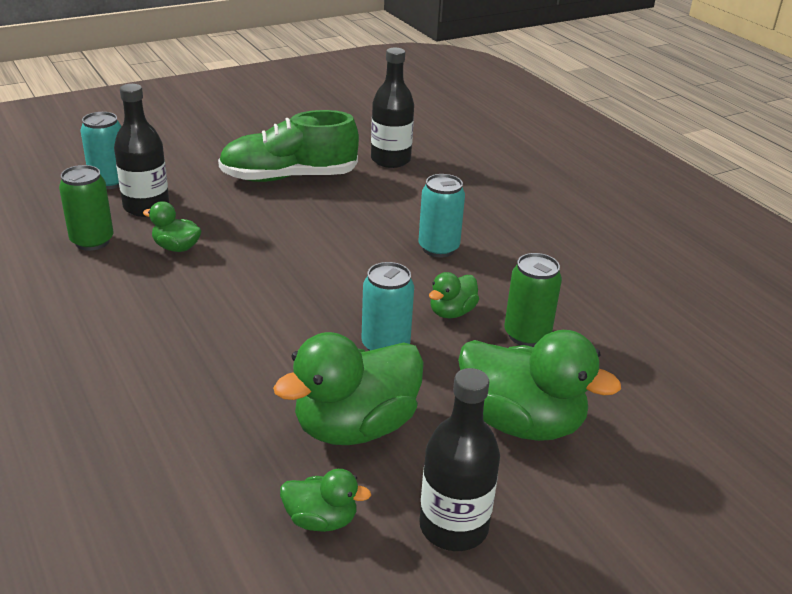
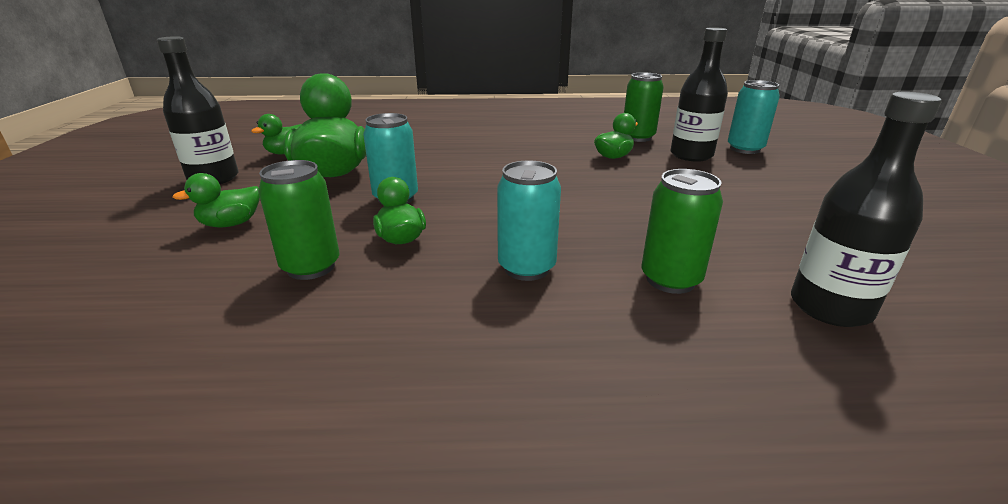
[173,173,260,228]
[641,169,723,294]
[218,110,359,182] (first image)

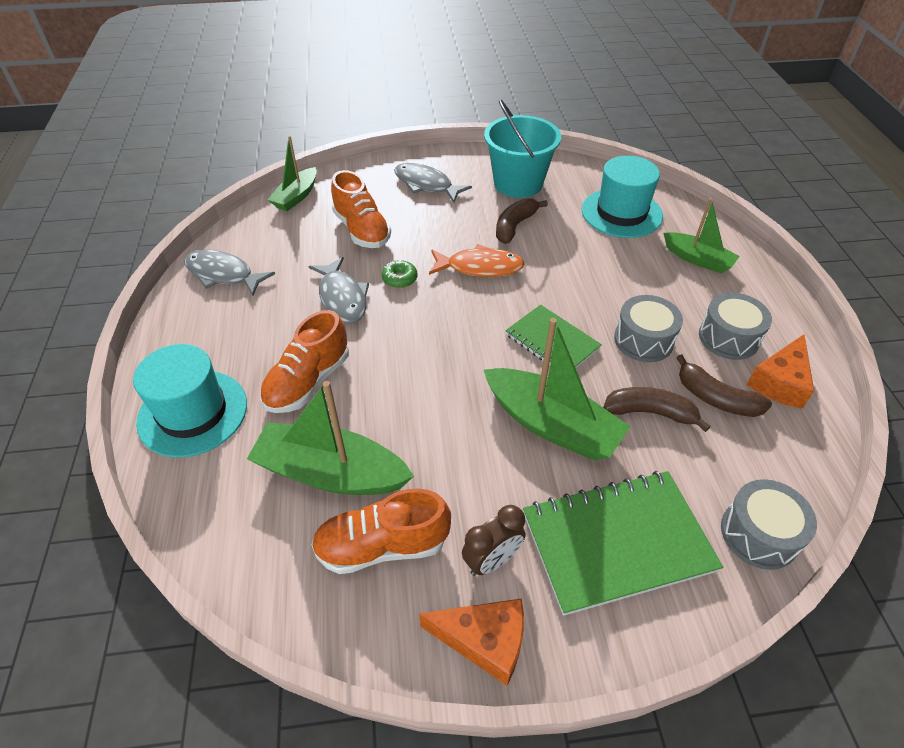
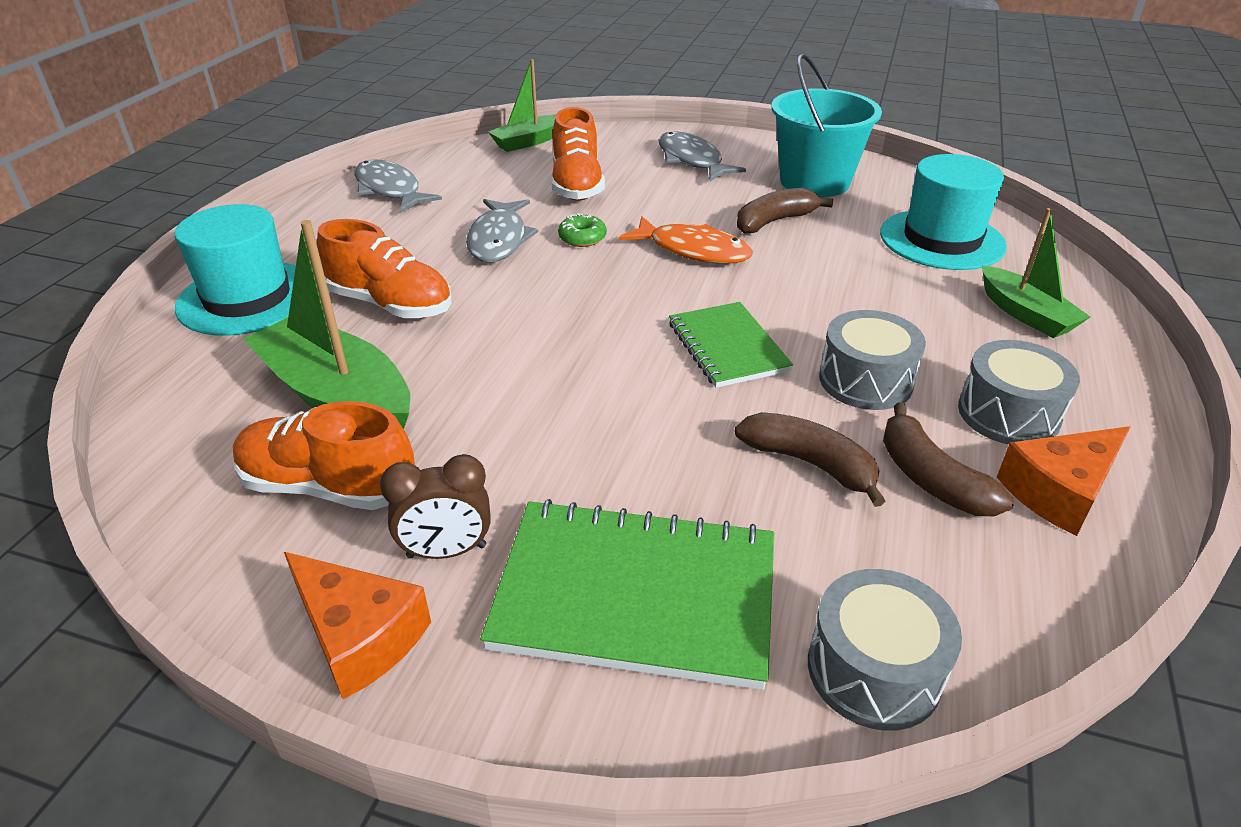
[317,219,452,319]
[484,318,630,460] (first image)

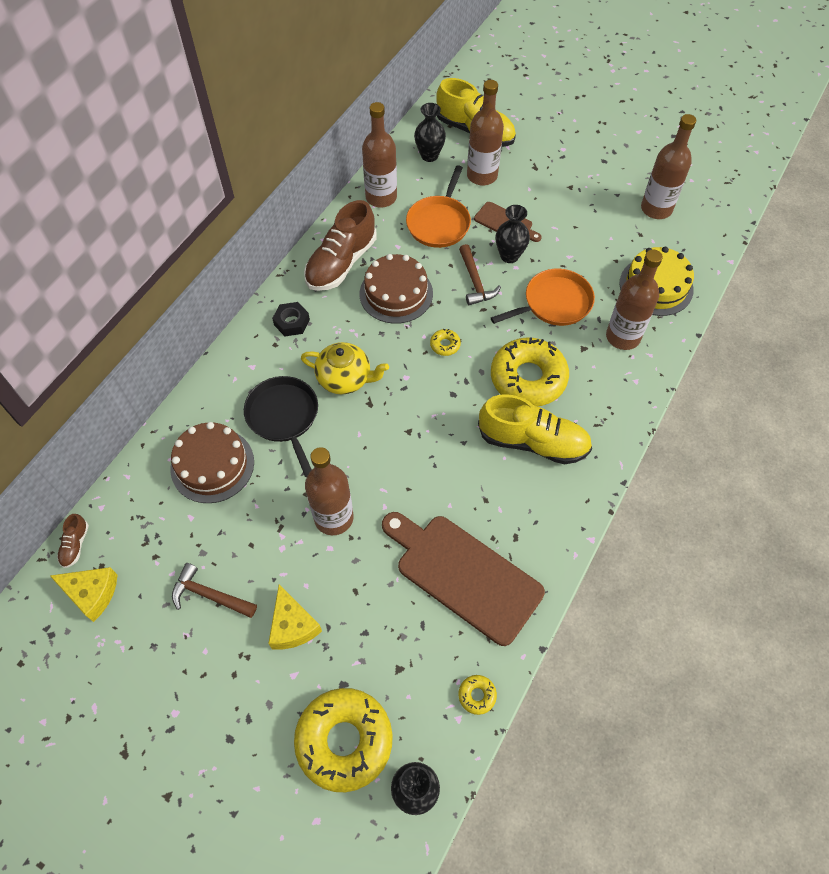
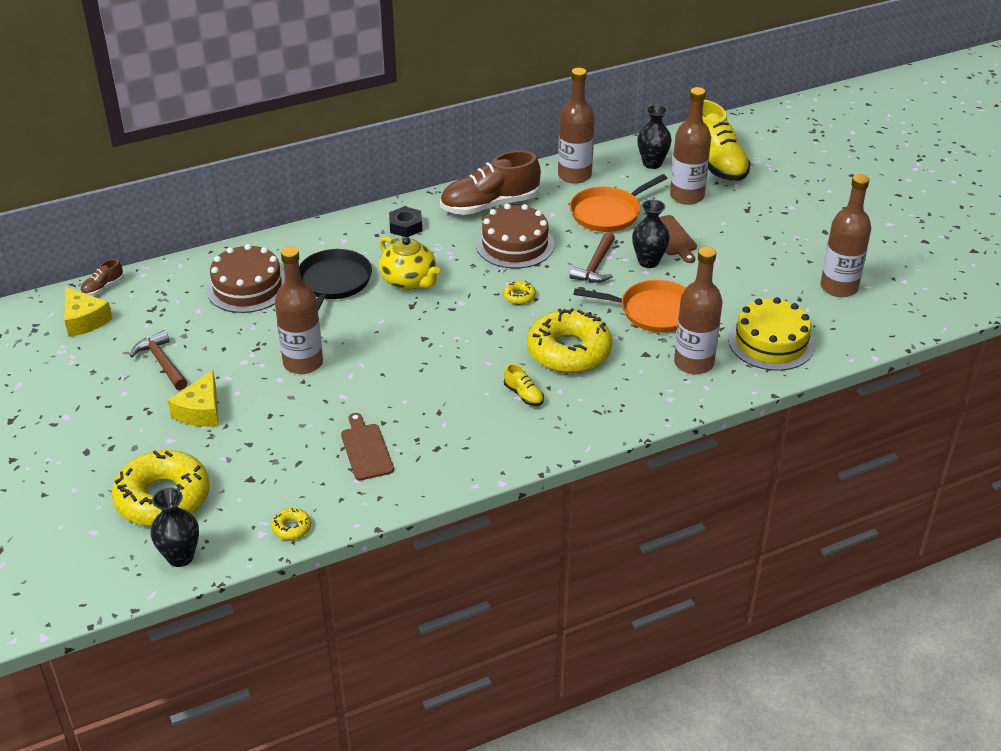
[341,413,394,480]
[504,364,544,406]

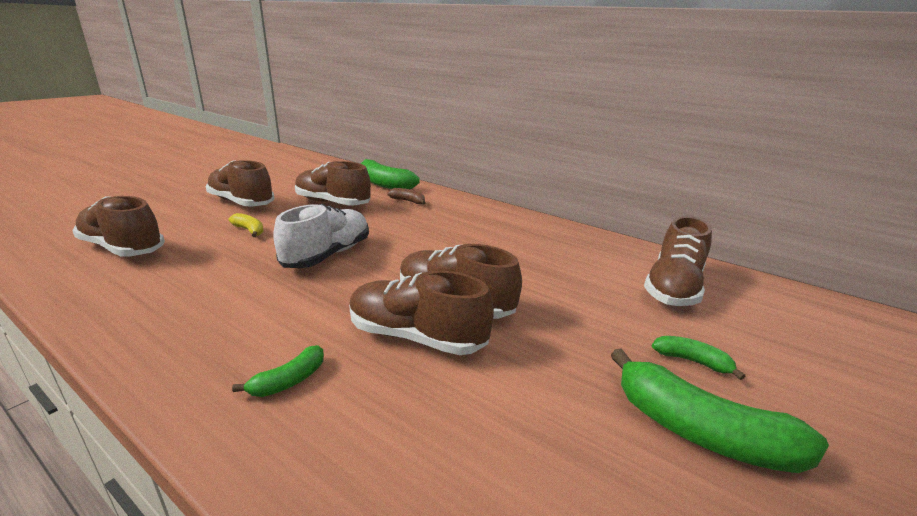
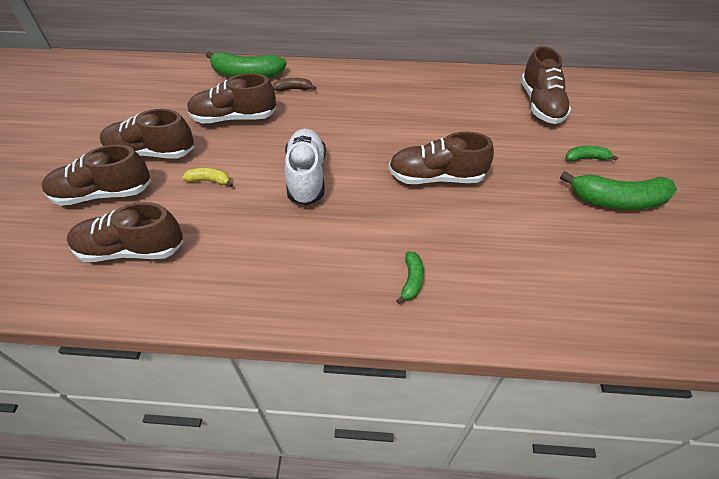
[42,144,151,206]

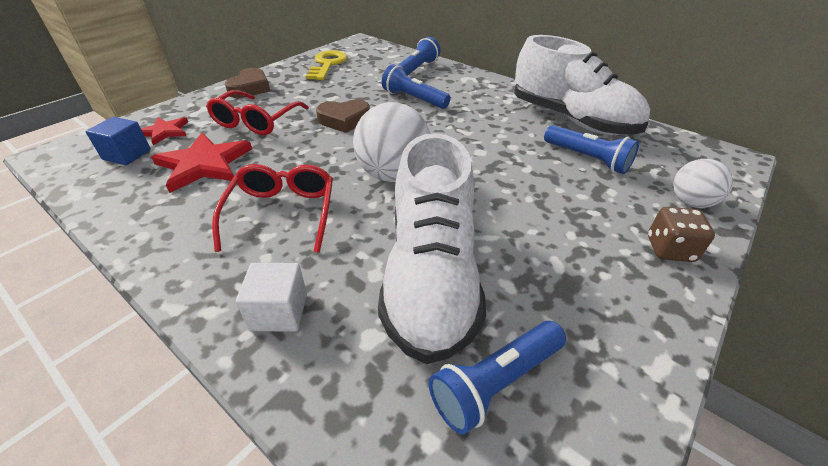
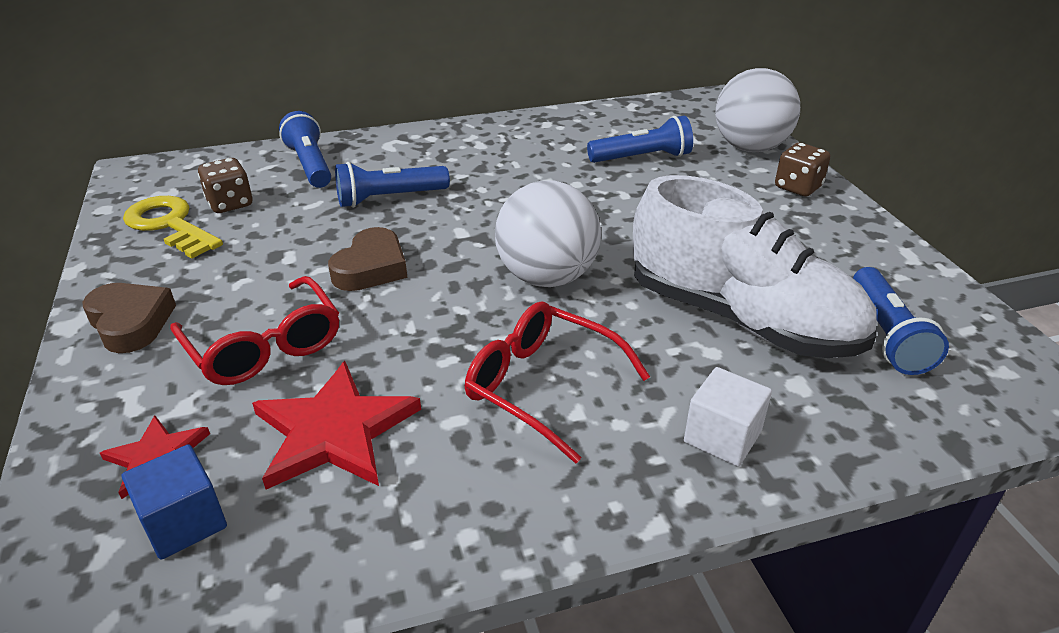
[198,158,253,213]
[715,68,800,152]
[514,35,650,135] (first image)

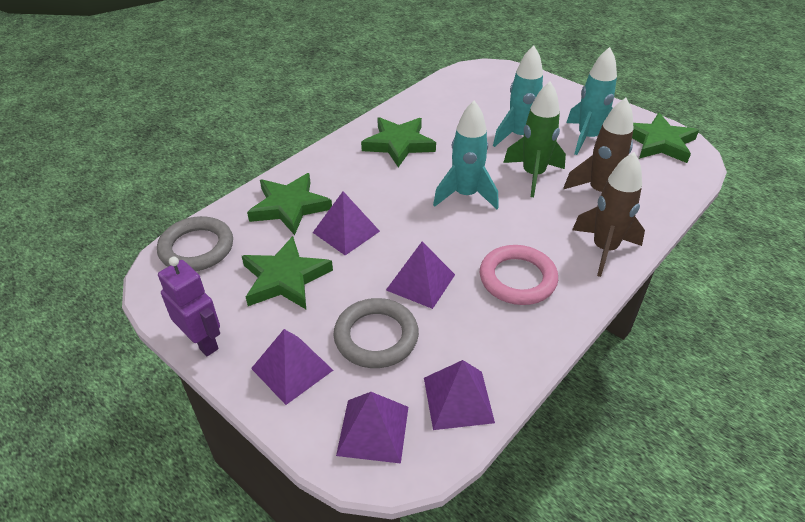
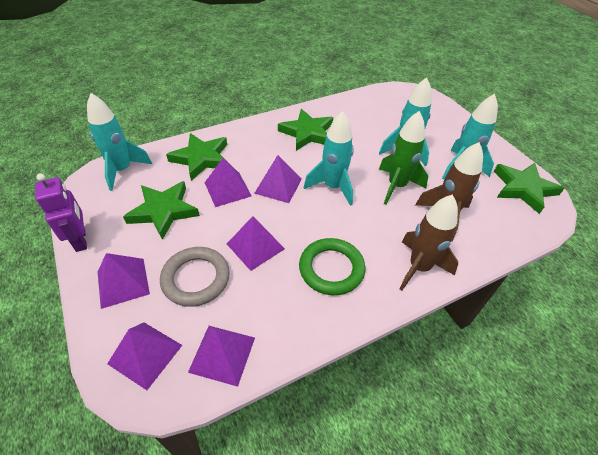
[87,93,152,191]
[254,155,302,203]
[299,238,365,295]

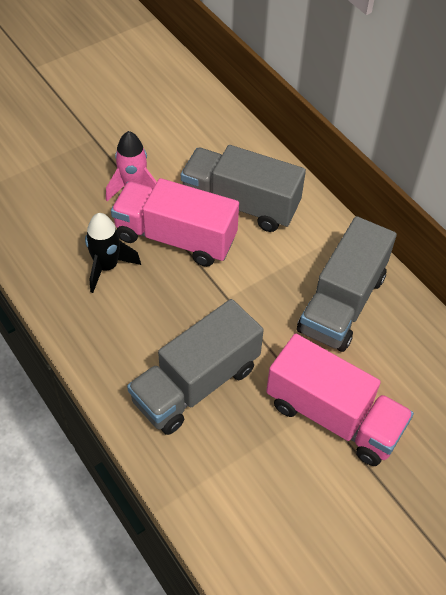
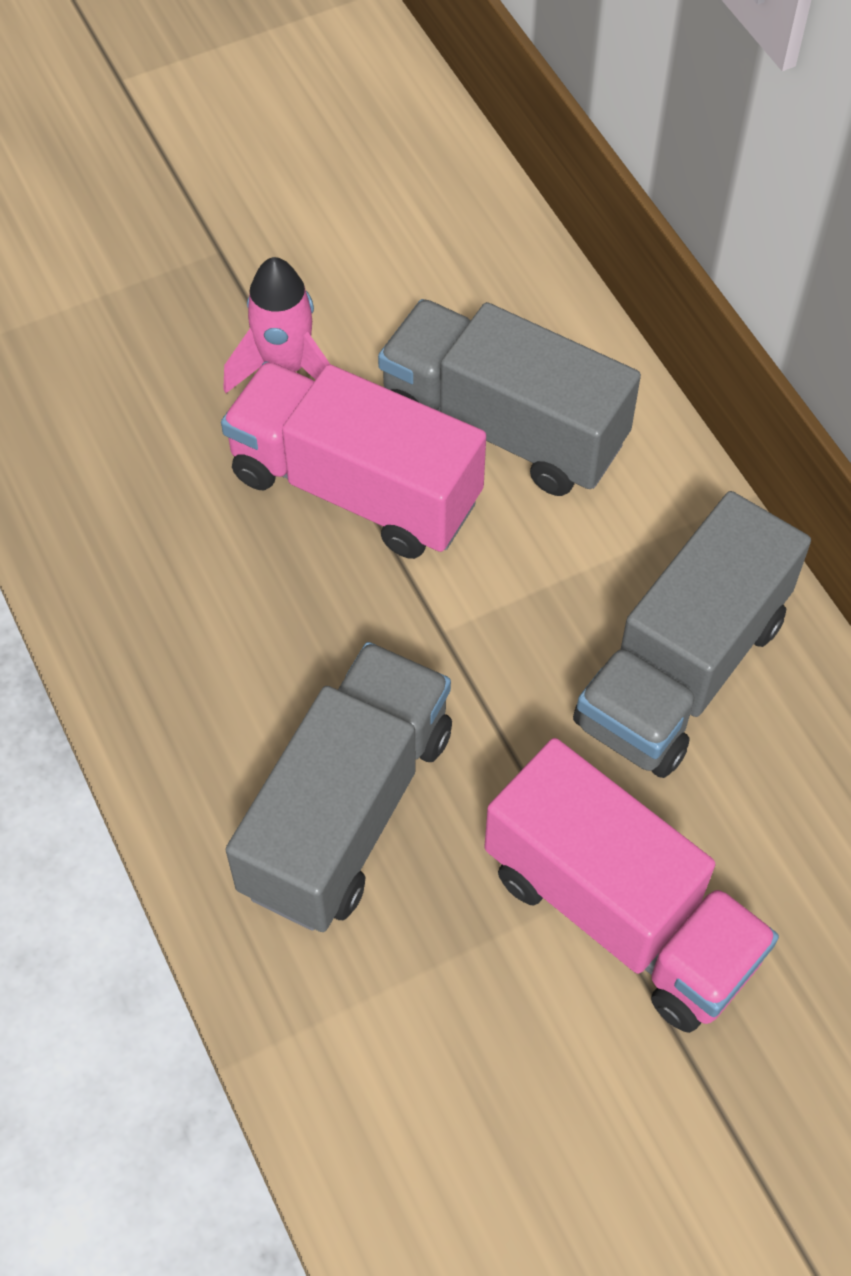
[226,642,452,932]
[85,213,141,293] (first image)

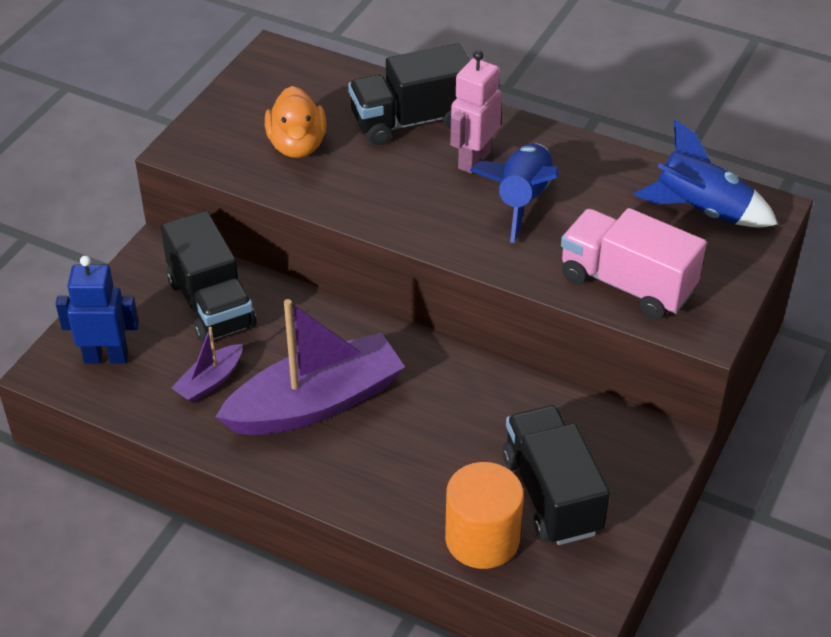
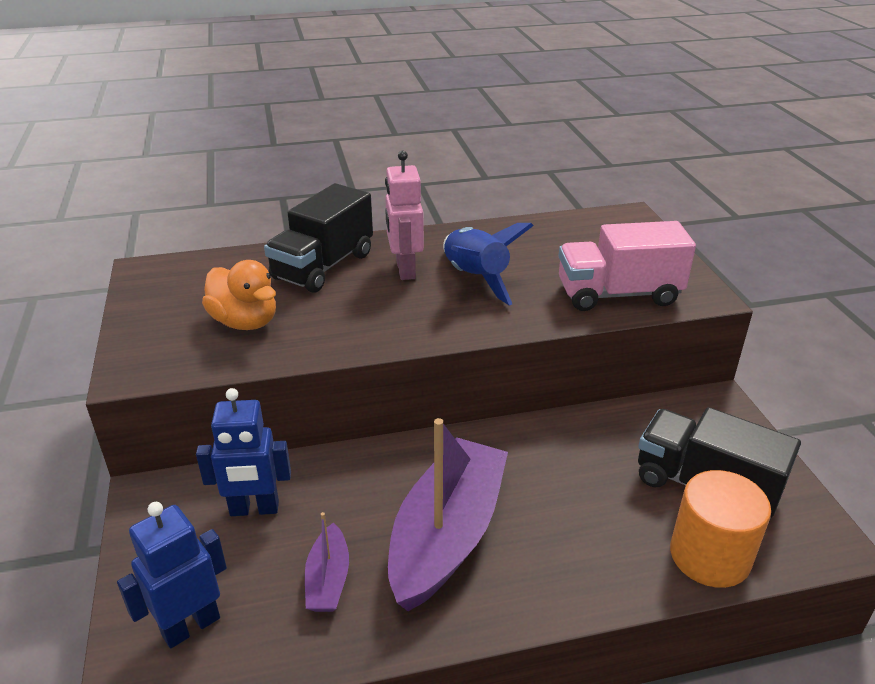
[196,388,291,516]
[633,119,778,228] (first image)

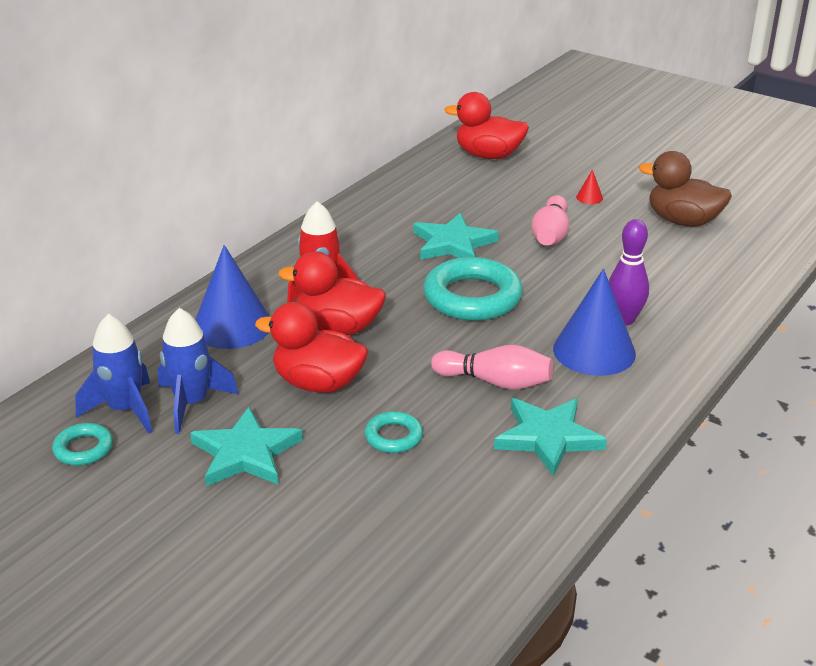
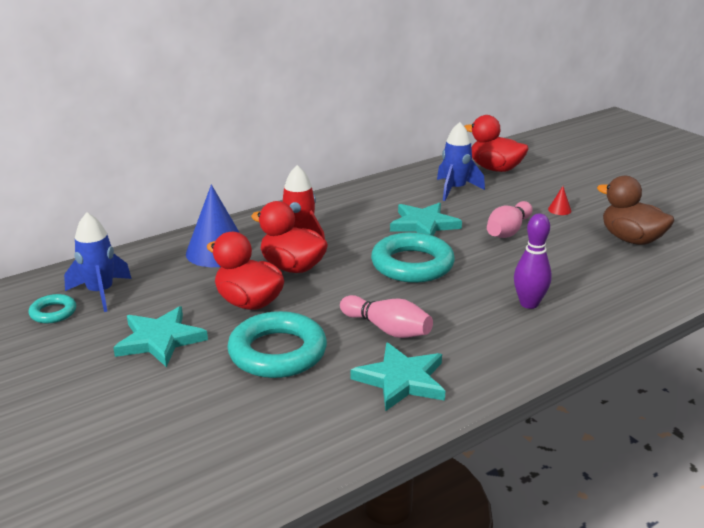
[227,311,327,378]
[437,122,485,201]
[553,269,636,376] (first image)

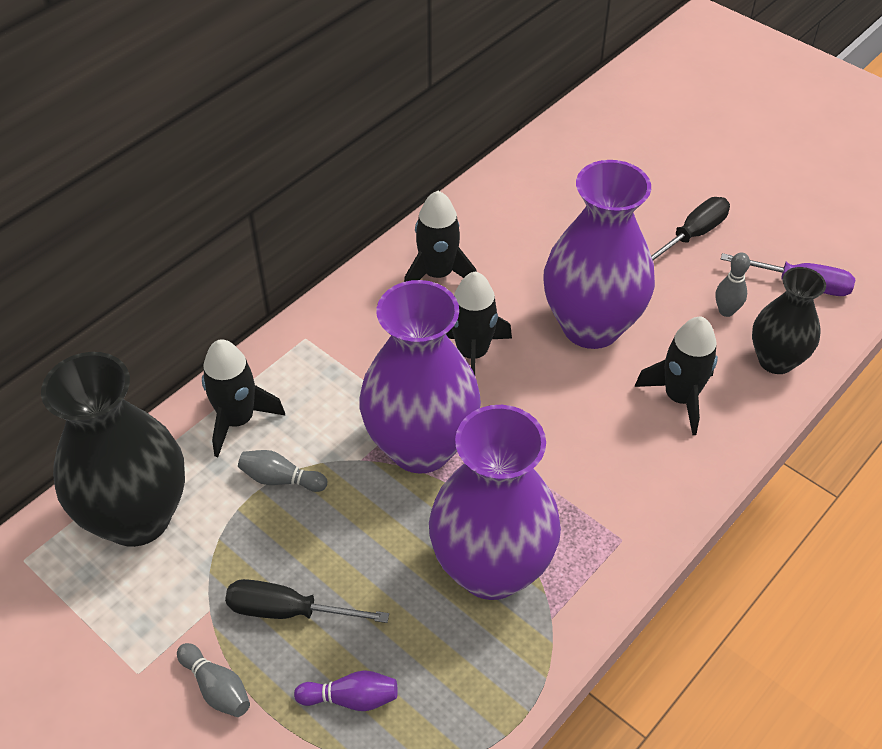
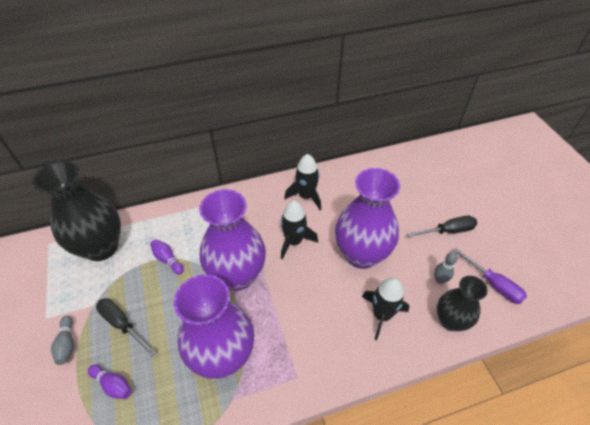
[150,239,184,274]
[202,339,285,457] (first image)

